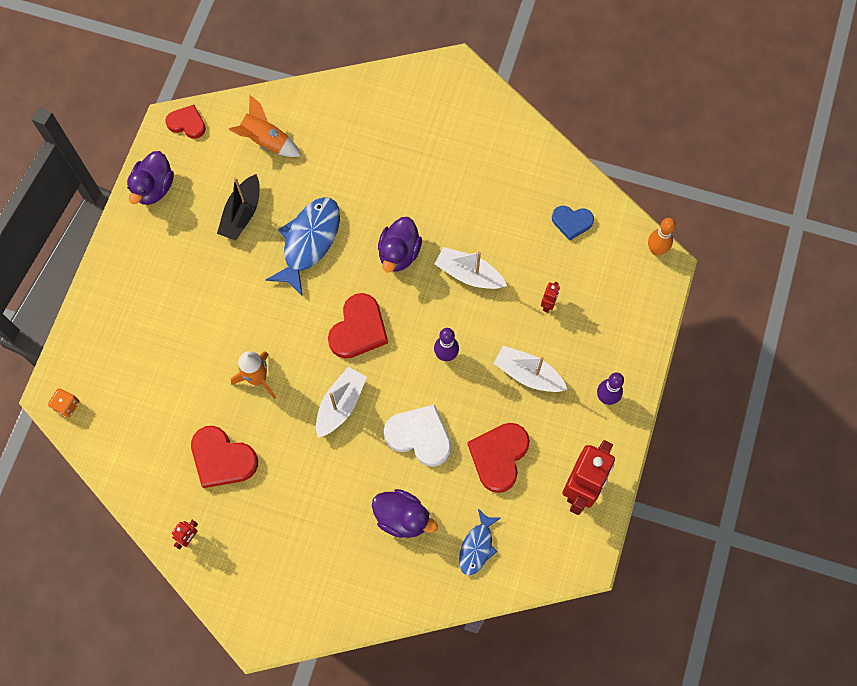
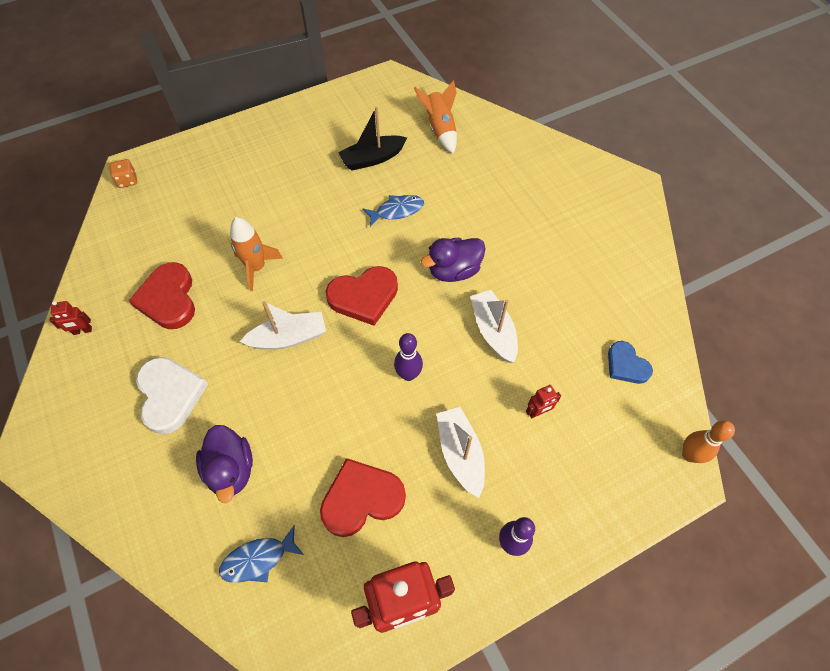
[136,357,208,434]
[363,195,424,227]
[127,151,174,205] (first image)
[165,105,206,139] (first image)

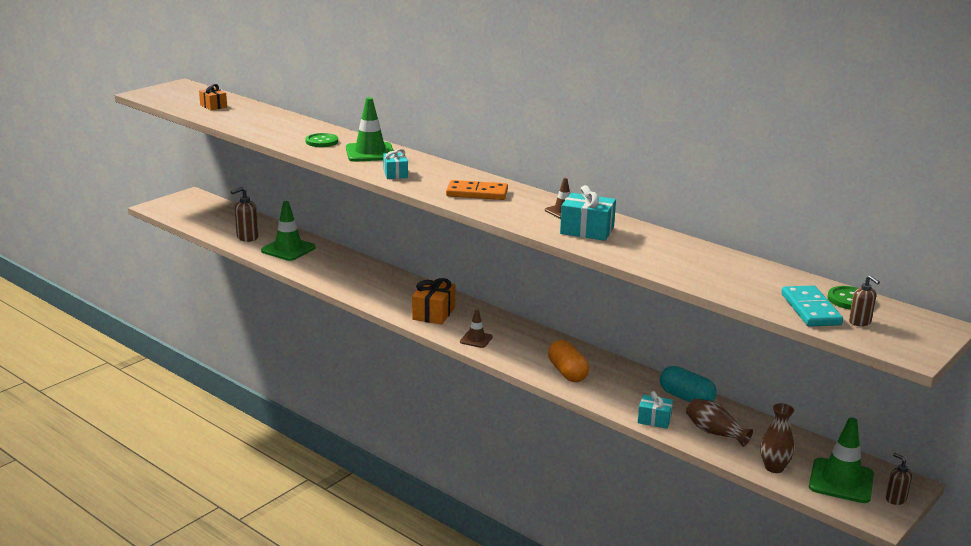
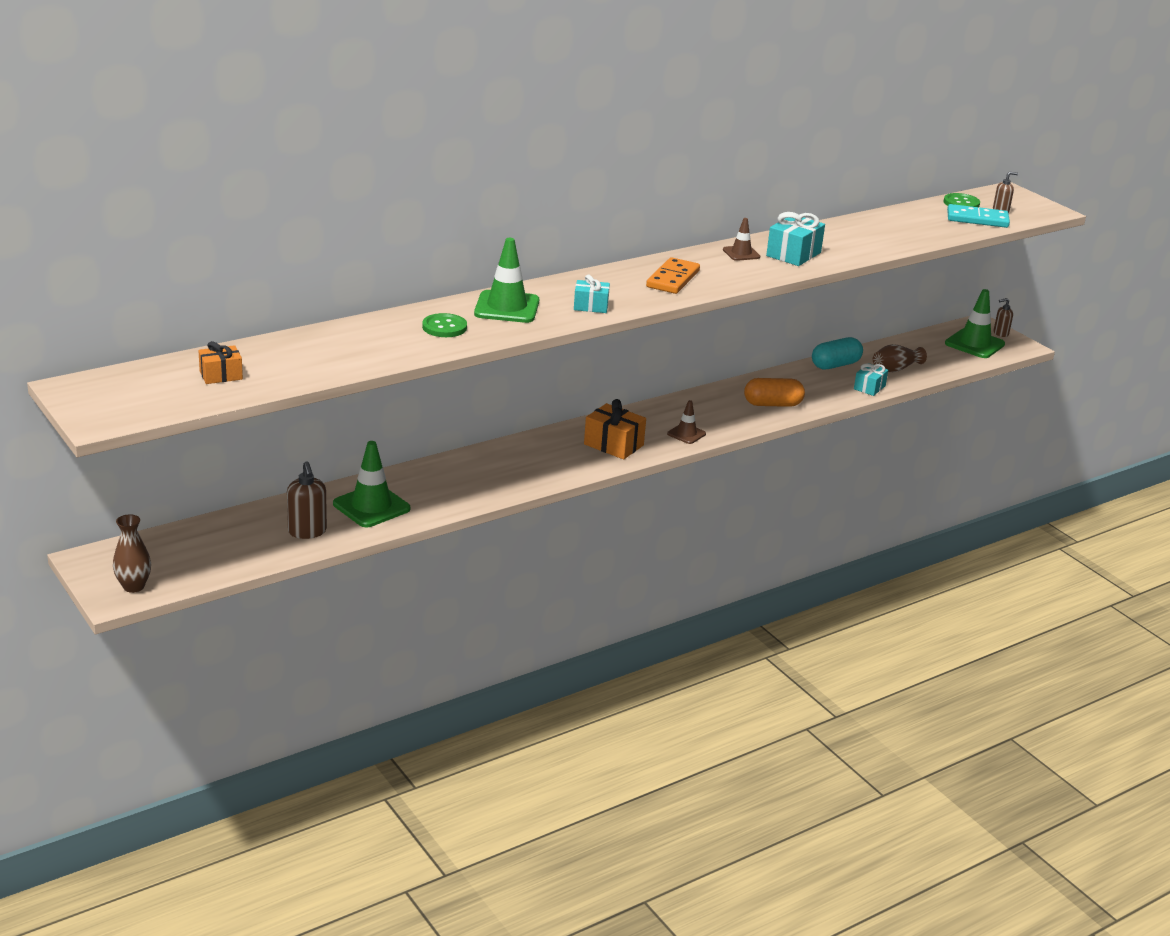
[113,514,151,593]

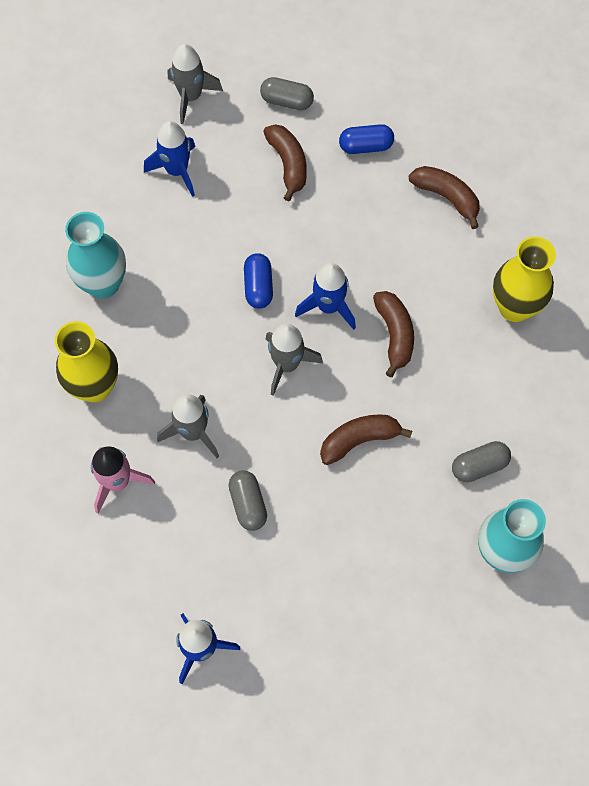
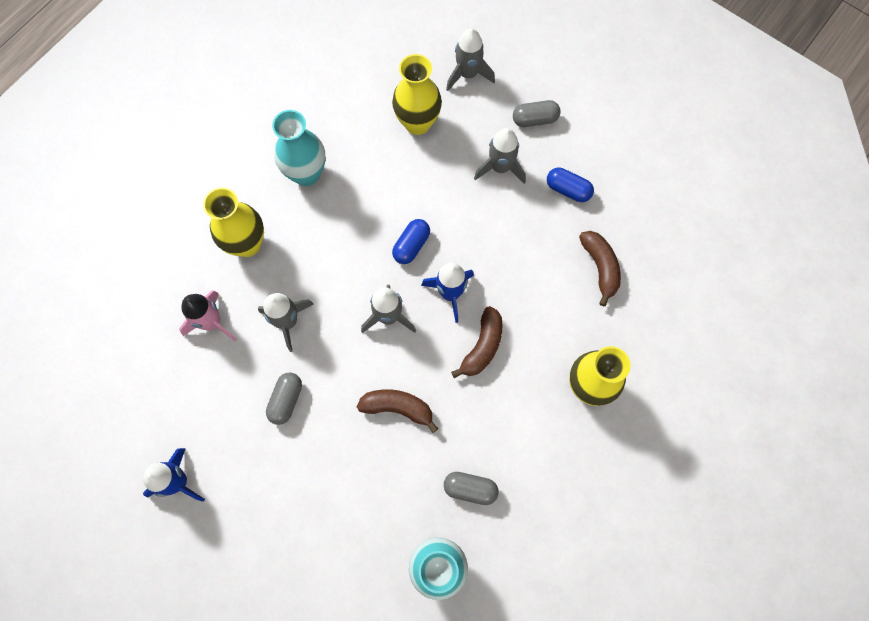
[392,54,442,135]
[474,128,526,184]
[513,100,560,127]

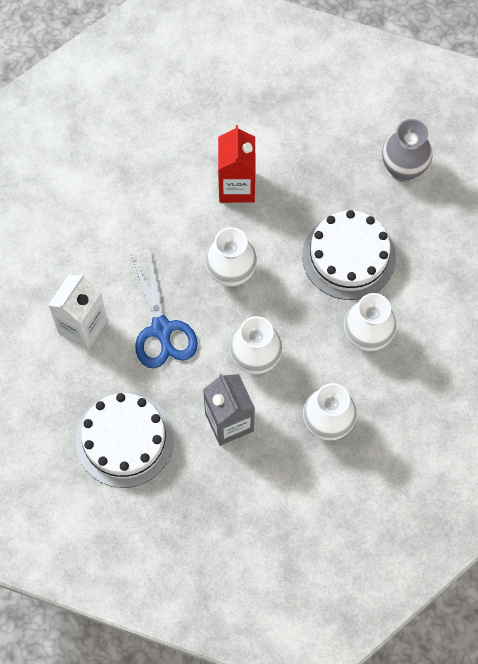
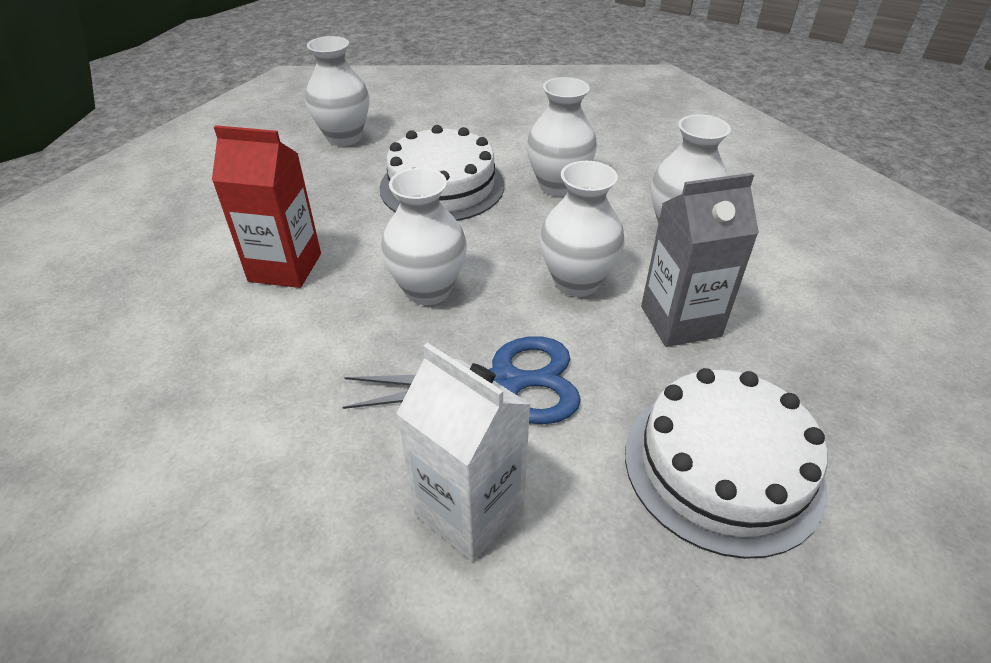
[305,36,369,146]

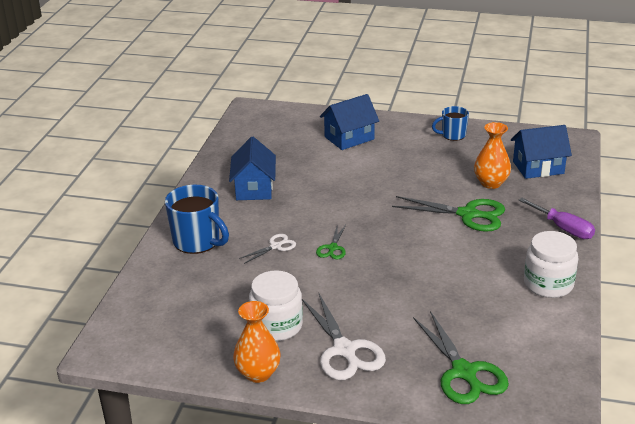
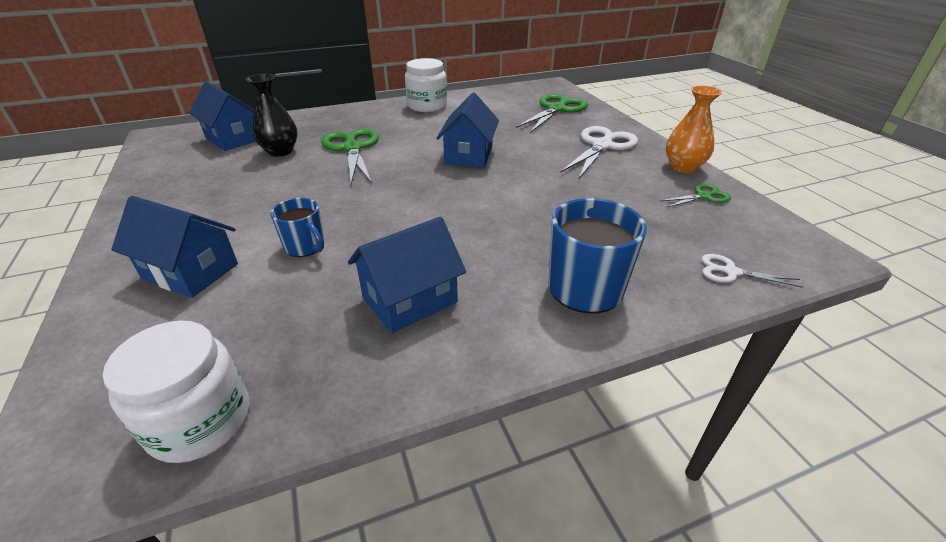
[103,321,249,463]
[246,74,298,157]
[270,198,324,257]
[437,93,499,168]
[660,184,731,207]
[702,254,803,288]
[519,198,595,239] (first image)

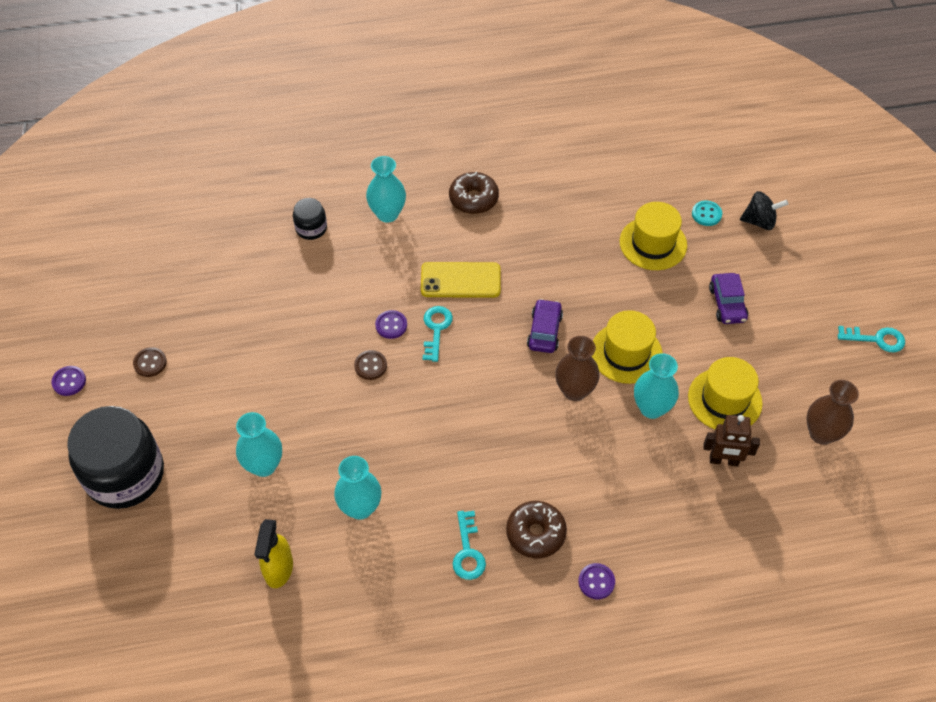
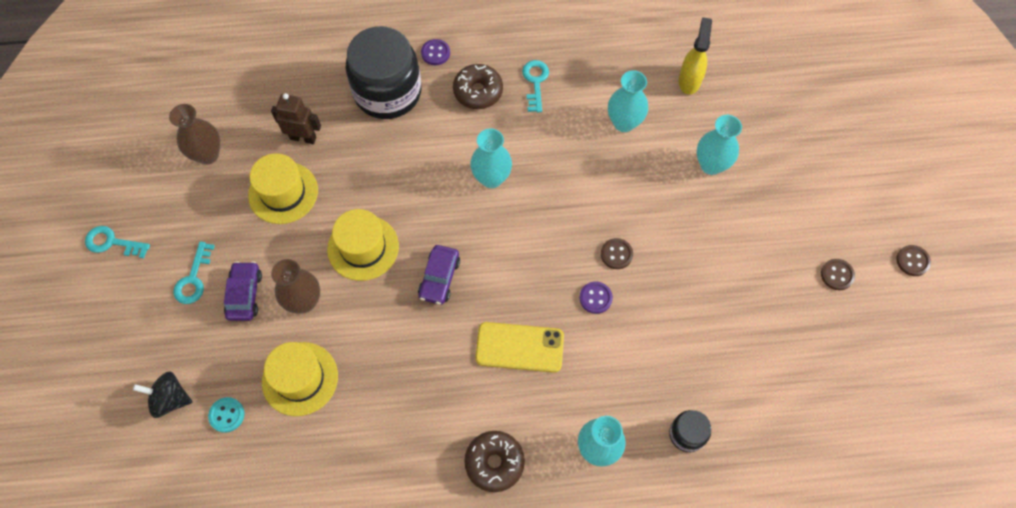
[173,242,215,304]
[271,259,320,314]
[345,26,421,119]
[470,128,512,188]
[896,245,931,276]

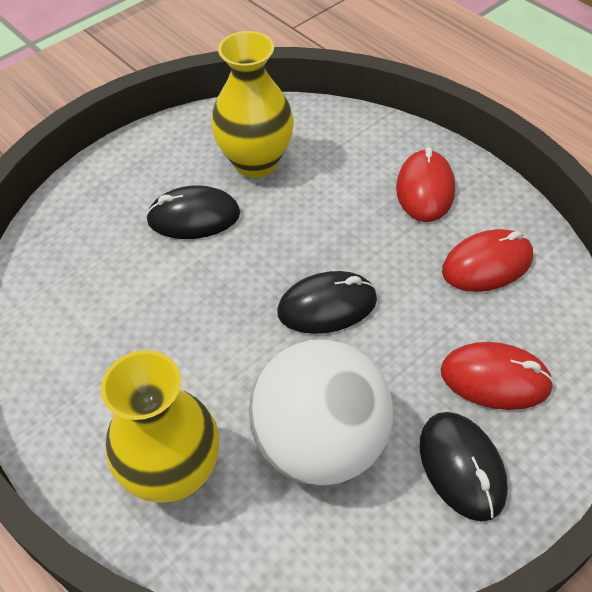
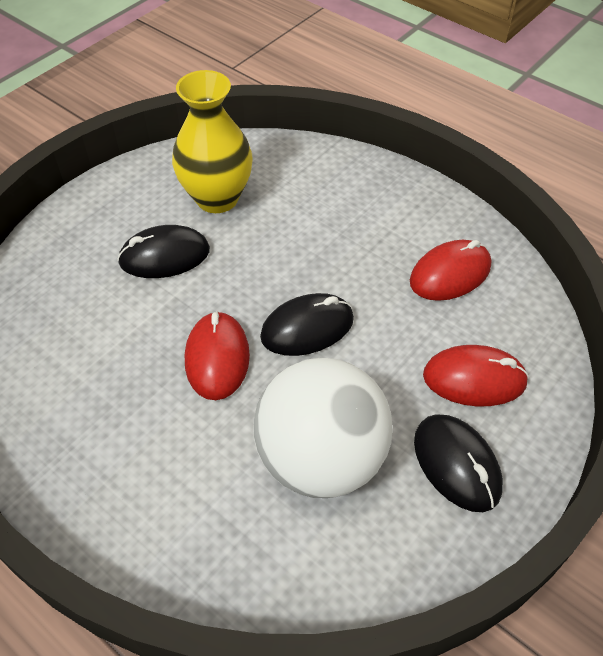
[185,311,250,400]
[101,350,219,503] (first image)

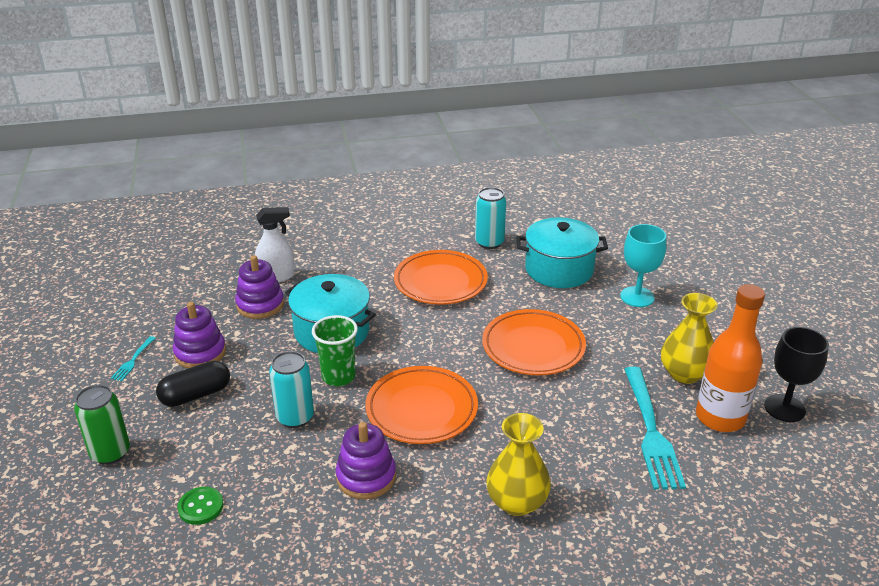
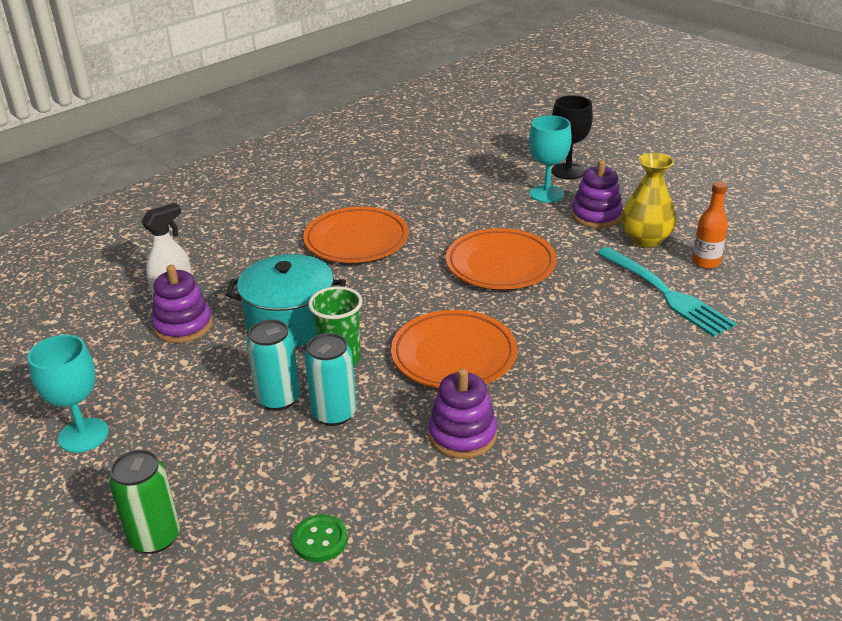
[28,335,109,453]
[247,319,300,411]
[552,95,593,179]
[571,160,623,228]
[692,181,728,269]
[156,361,230,407] (first image)
[486,413,551,516] (first image)
[516,218,608,288] (first image)

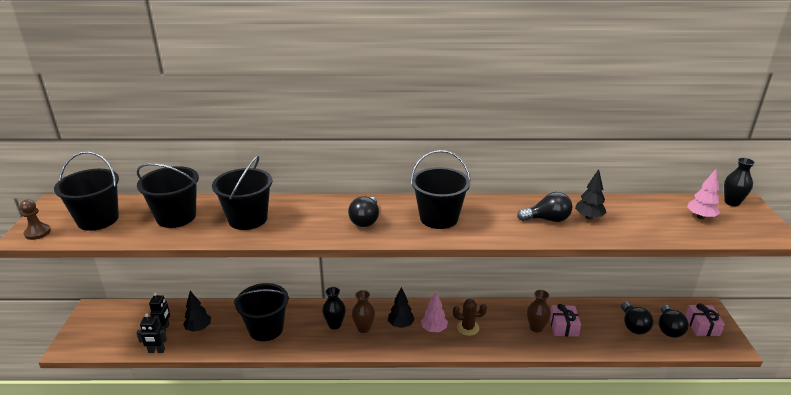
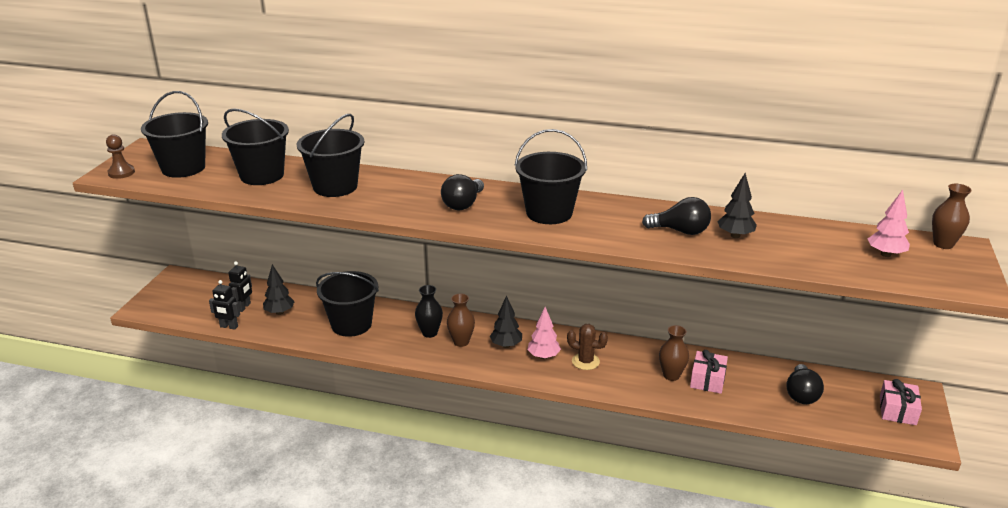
[932,184,972,249]
[659,305,689,338] (first image)

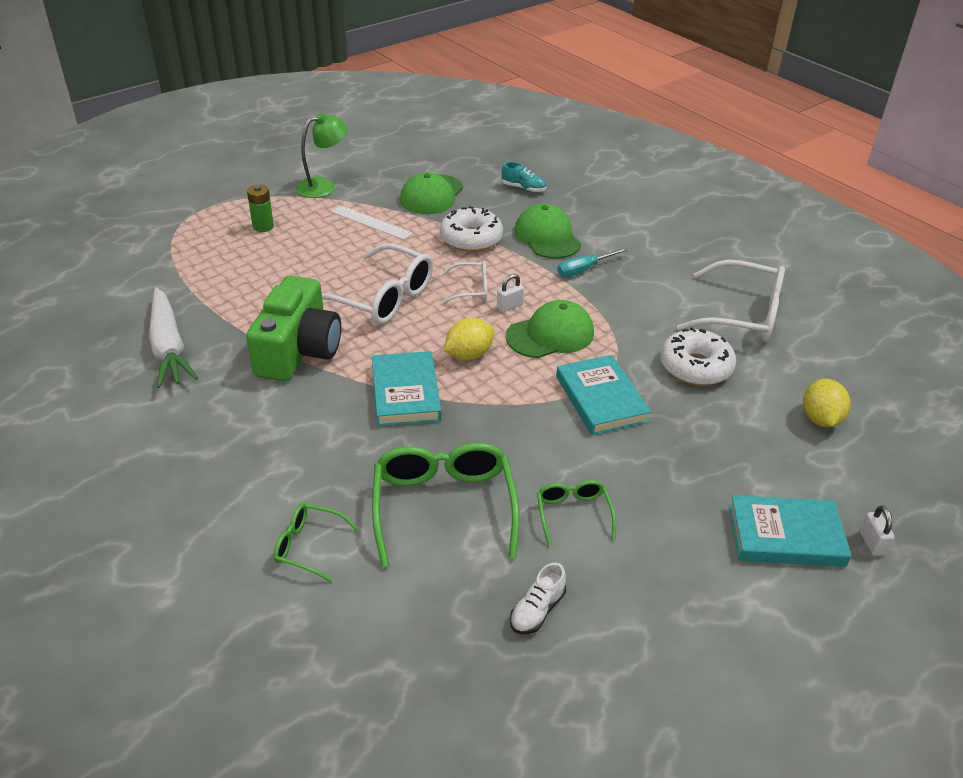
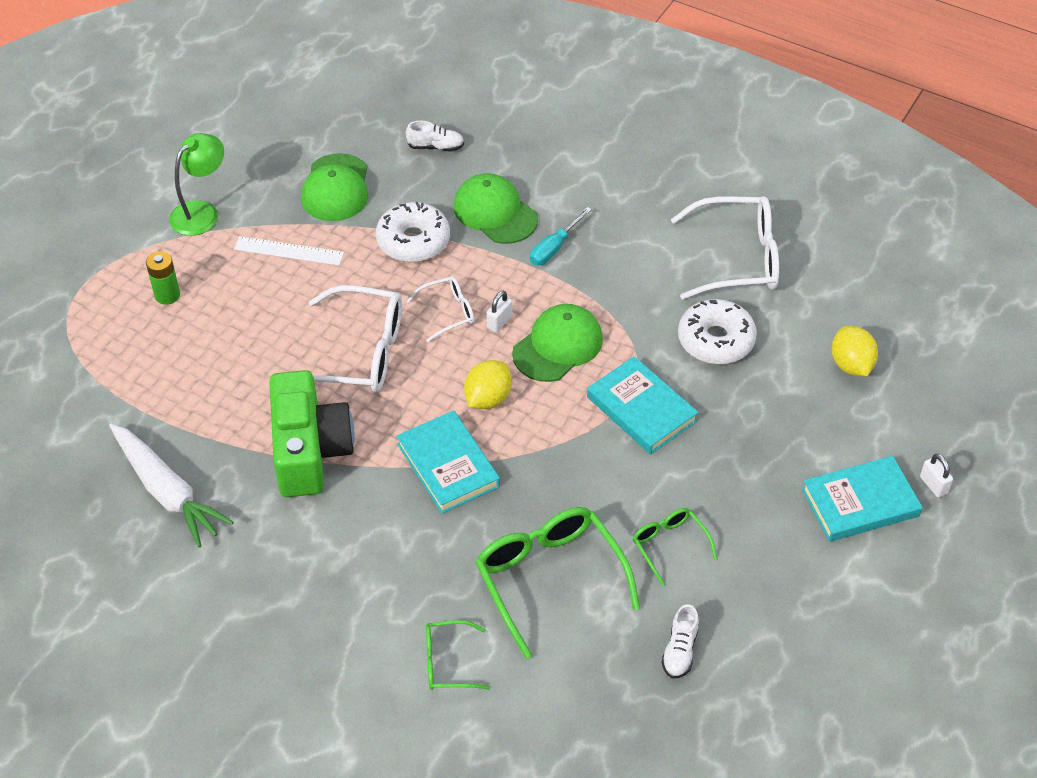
[406,121,464,152]

